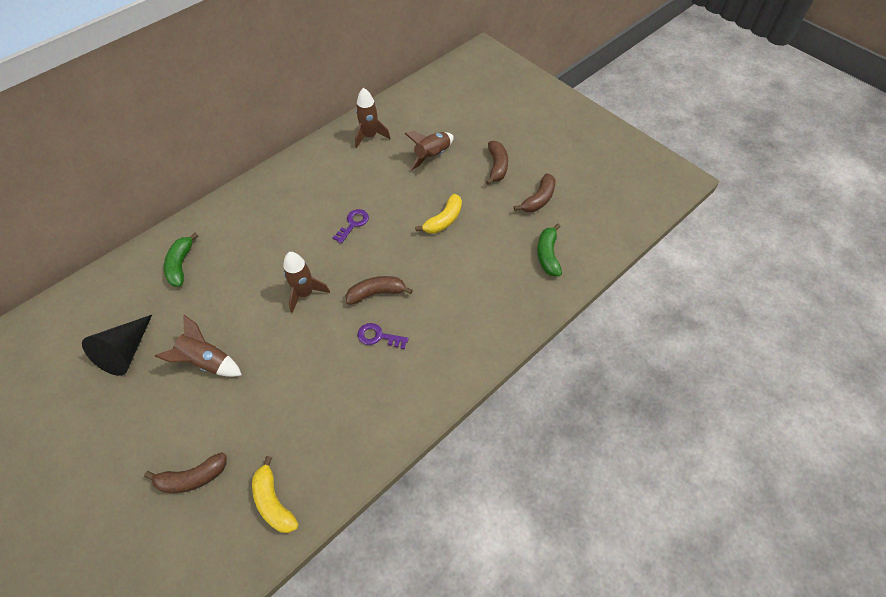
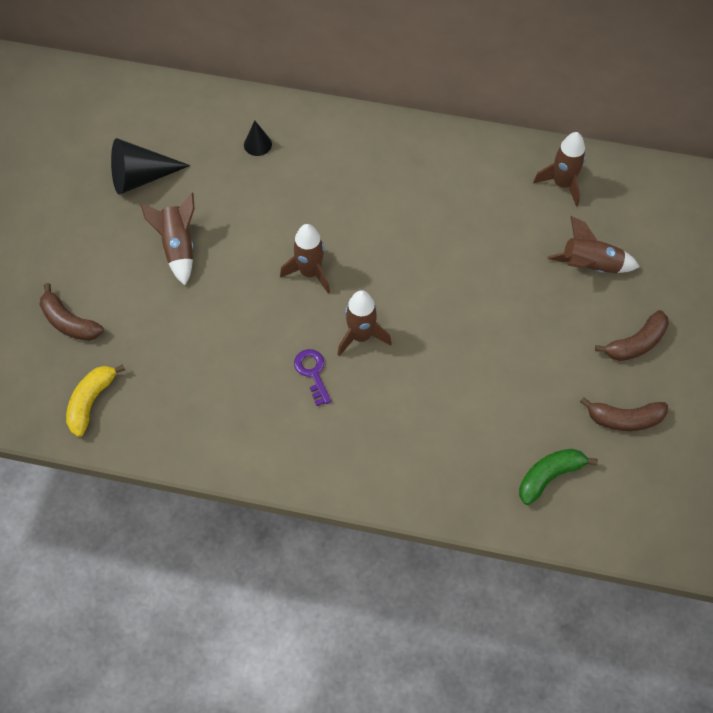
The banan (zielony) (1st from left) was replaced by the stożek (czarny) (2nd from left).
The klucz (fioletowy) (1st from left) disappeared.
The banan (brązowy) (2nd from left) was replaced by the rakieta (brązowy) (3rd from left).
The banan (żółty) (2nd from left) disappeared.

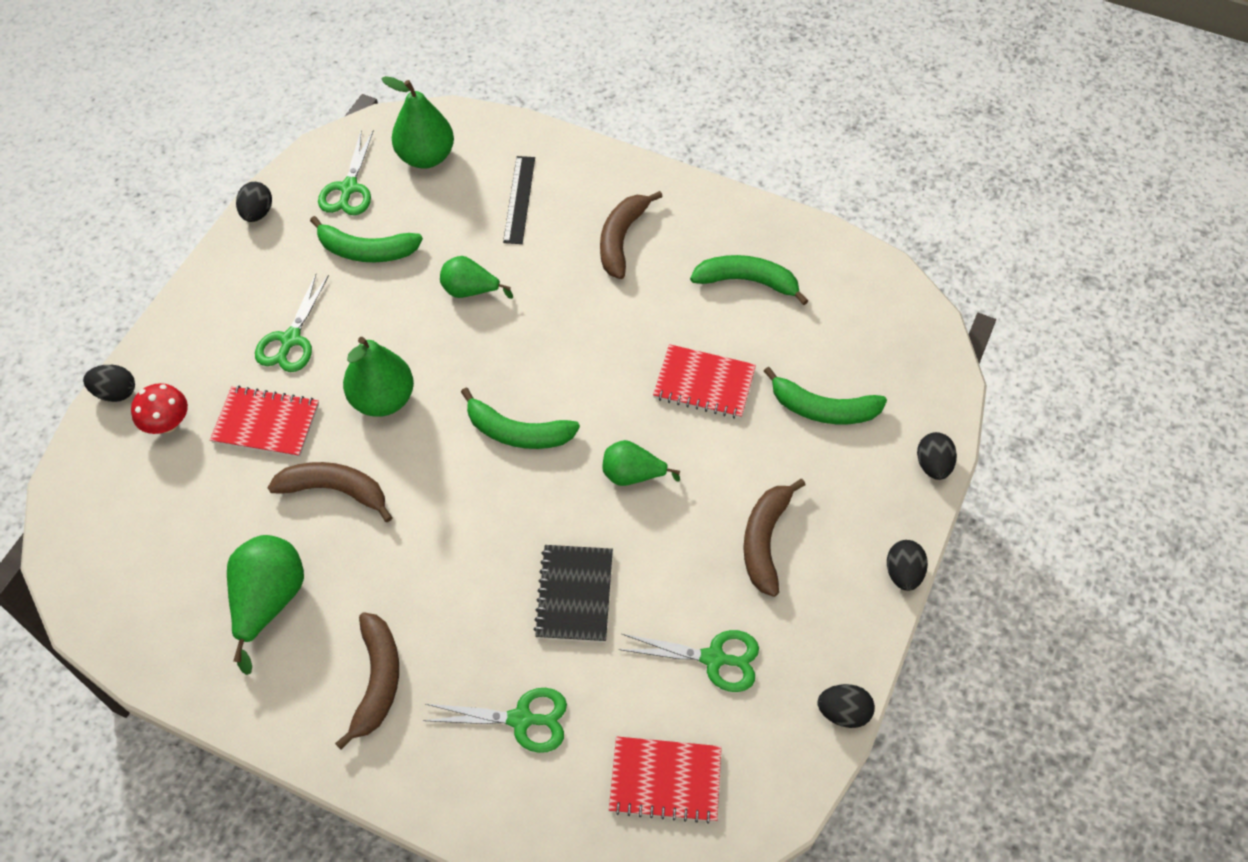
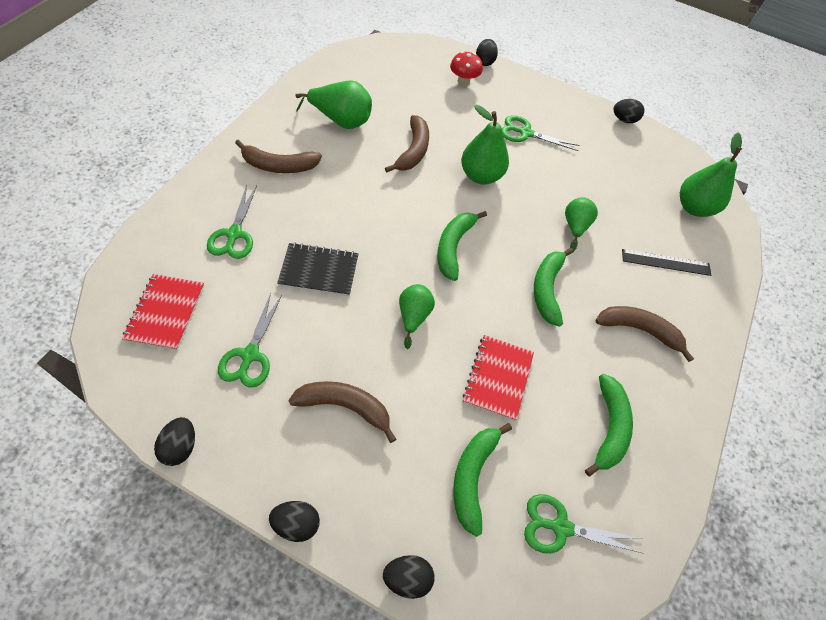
The zeszyt (czerwony) (1st from left) disappeared.
The banan (zielony) (1st from left in the first image) moved.
The nożyczki (zielony) (2nd from left in the first image) moved.

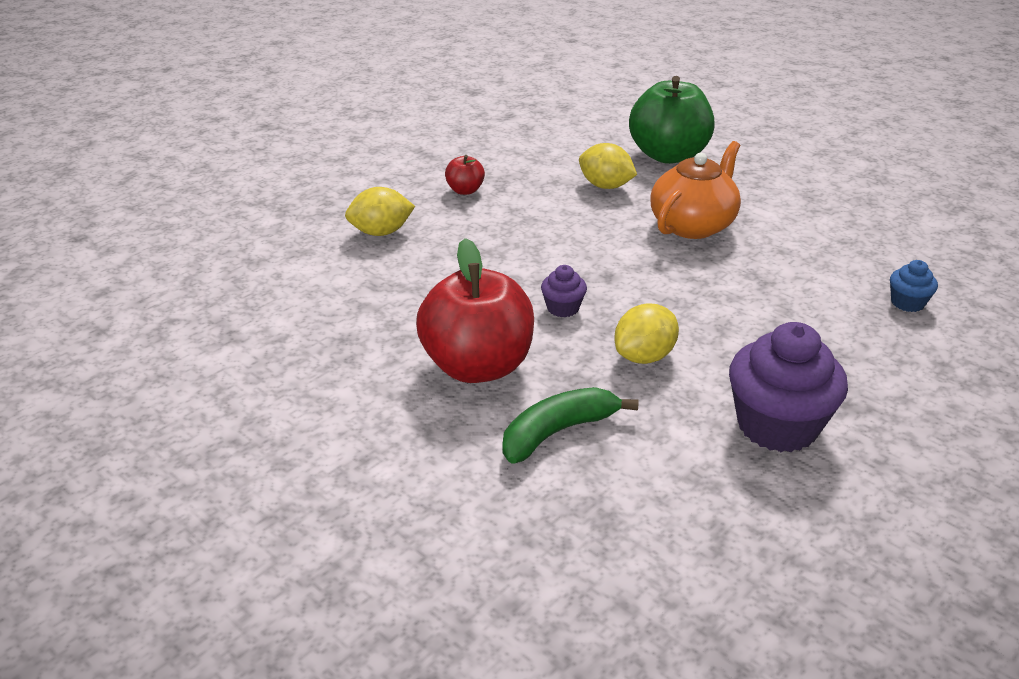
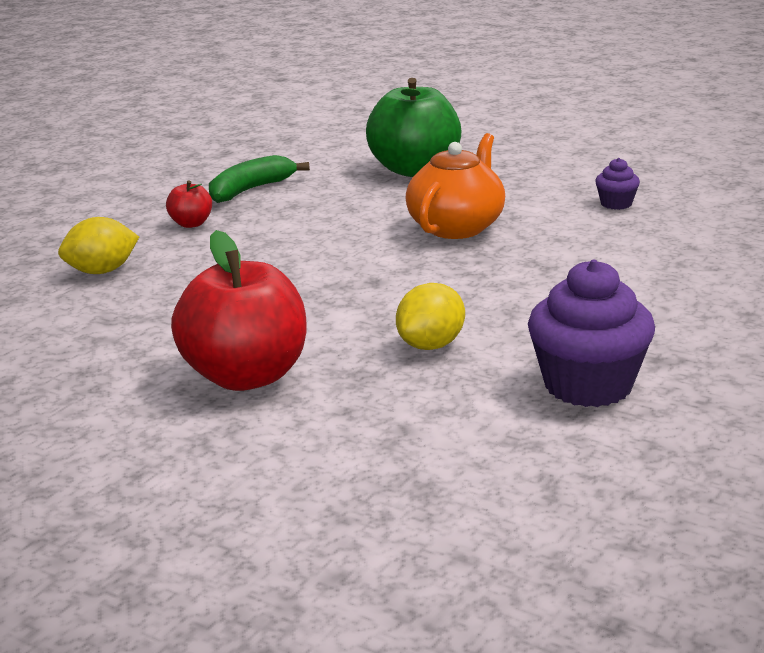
The banan (zielony) moved.
The muffinka (fioletowy) (1st from left in the first image) moved.
The cytryna (żółty) (2nd from left) disappeared.
The muffinka (niebieski) disappeared.

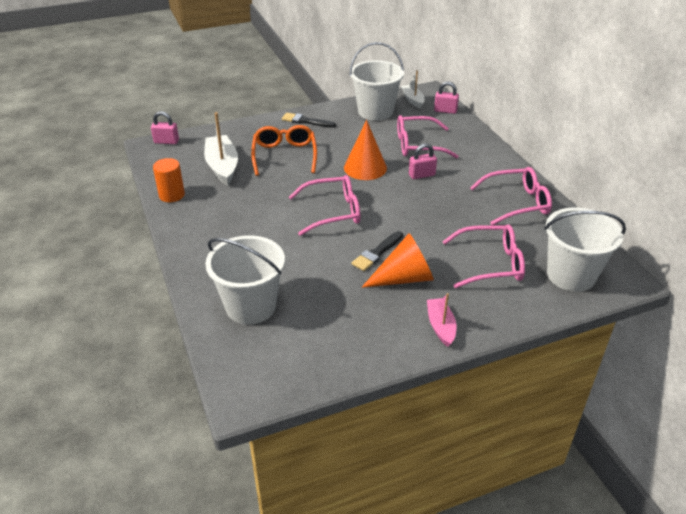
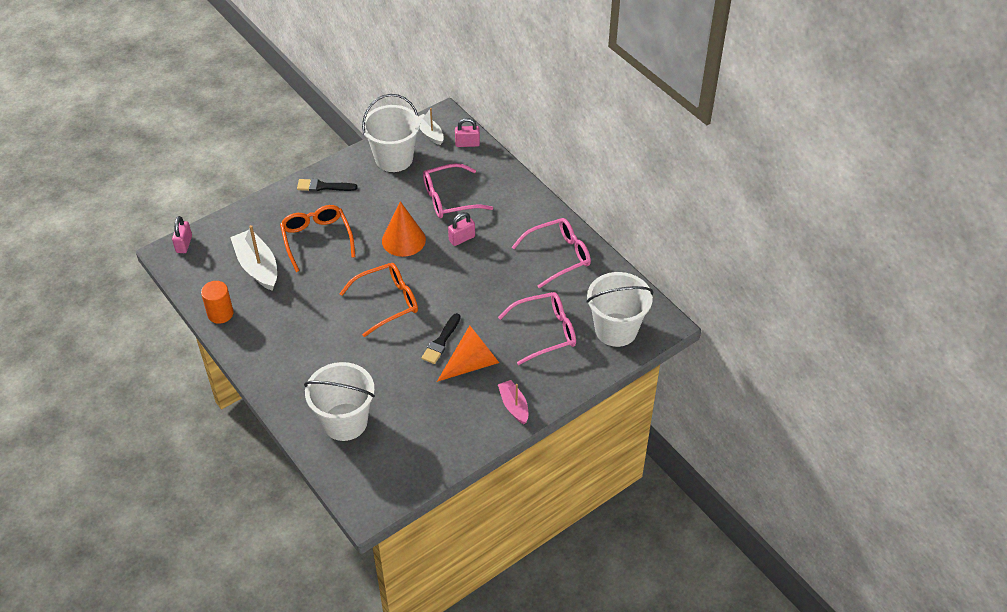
The kłódka (różowy) (1st from left) turned 75 degrees counterclockwise.
The okulary (różowy) (1st from left) became the okulary (pomarańczowy) (2nd from left).

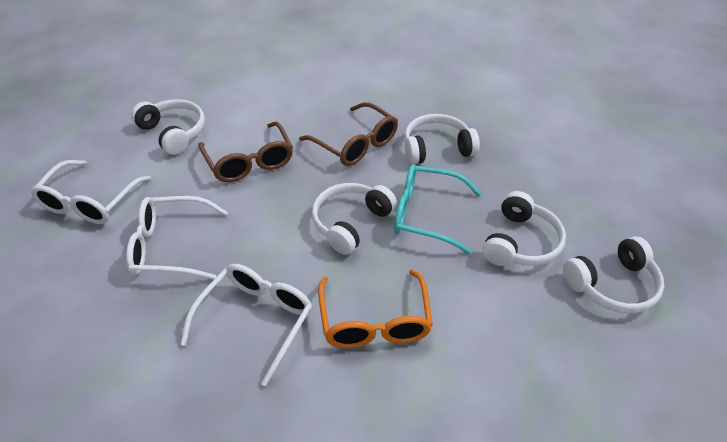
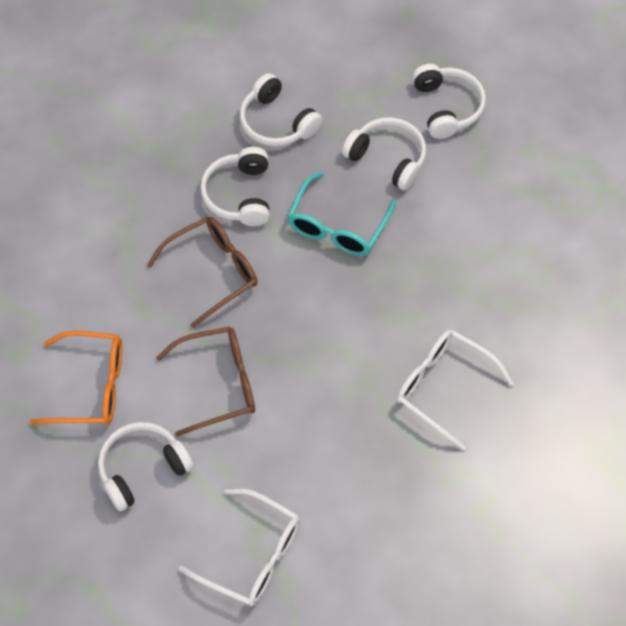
The okulary (biały) (2nd from left) disappeared.
The słuchawki (biały) (2nd from left in the first image) moved.
The okulary (pomarańczowy) moved.

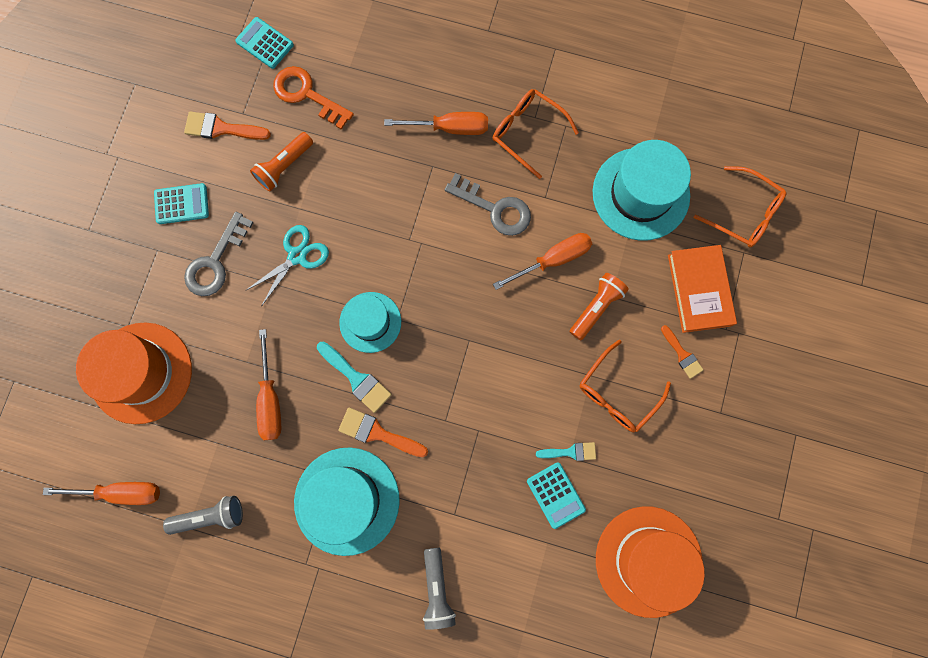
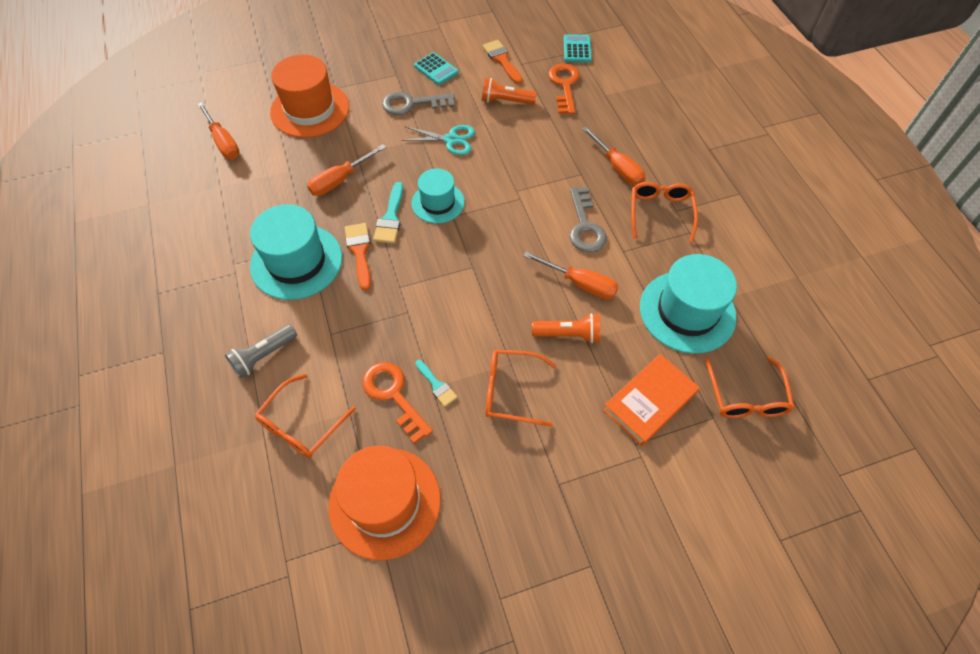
The latarka (szary) (1st from left) disappeared.
The kalkulator (turkusowy) (3rd from left) was replaced by the klucz (pomarańczowy) (1st from left).
The pędzel (pomarańczowy) (3rd from left) disappeared.
The okulary (pomarańczowy) (1st from left) appeared.

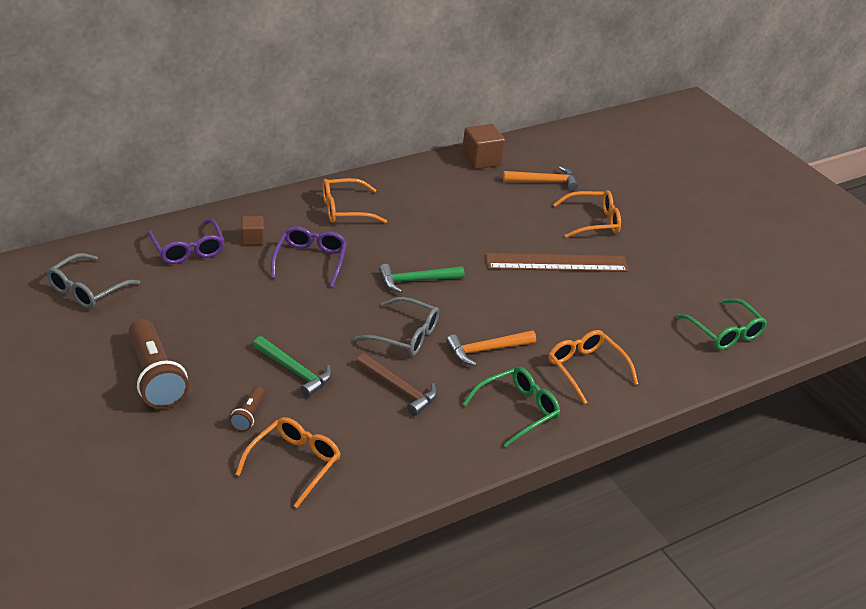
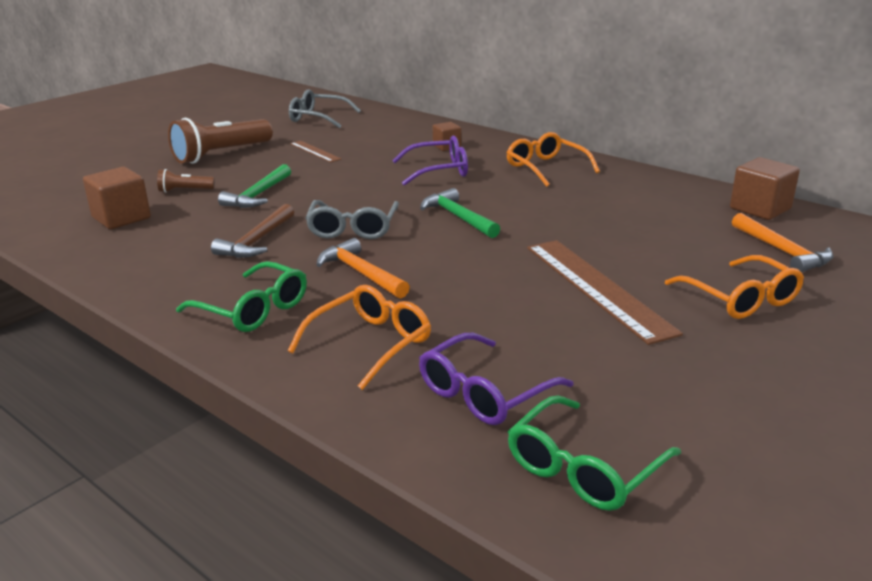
The okulary (fioletowy) (1st from left in the first image) moved.
The okulary (pomarańczowy) (1st from left) was replaced by the sześcian (brązowy) (1st from left).
The linijka (brązowy) (1st from left) appeared.

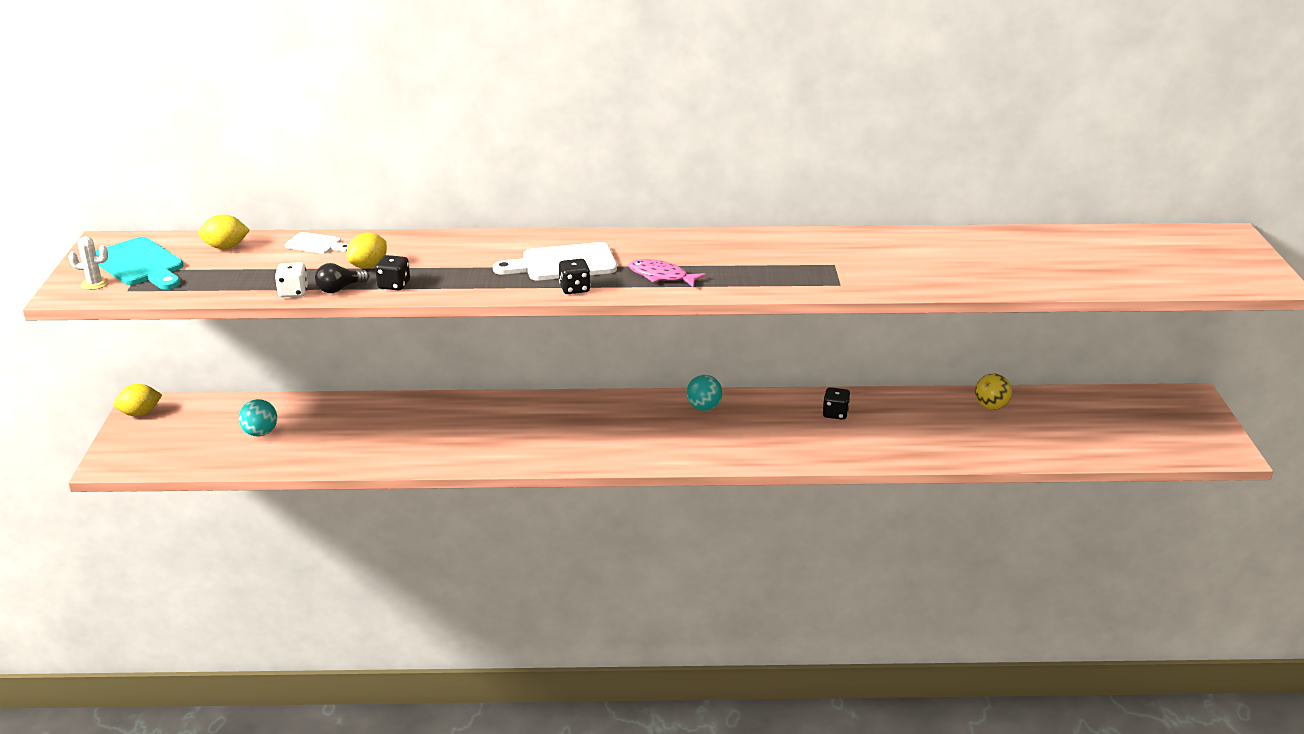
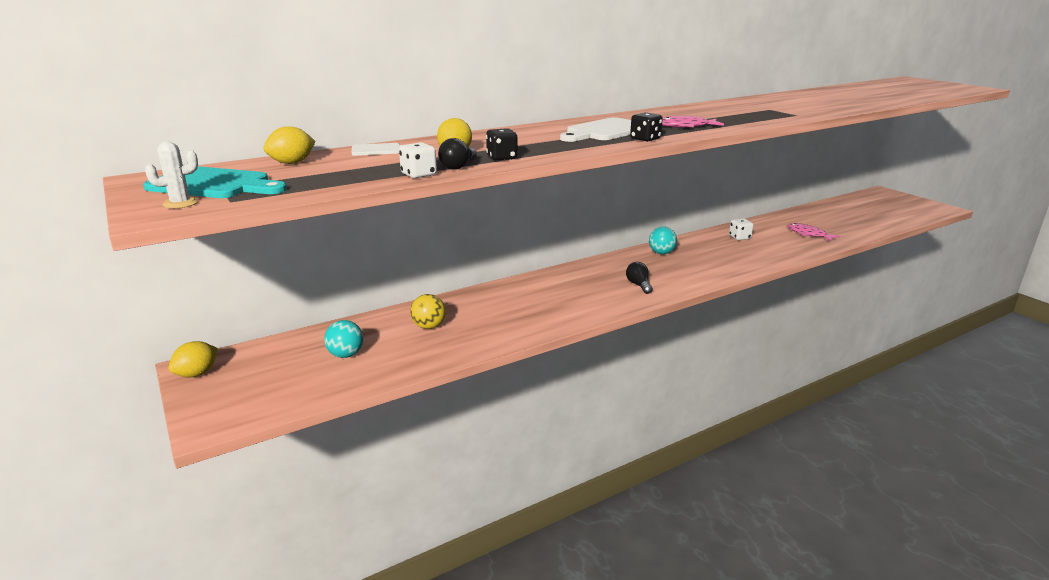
The kostka do gry (czarny) (3rd from left) became the kostka do gry (biały) (2nd from left).
The piłka (żółty) moved.
The żarówka (czarny) (2nd from left) appeared.
The ryba (różowy) (2nd from left) appeared.

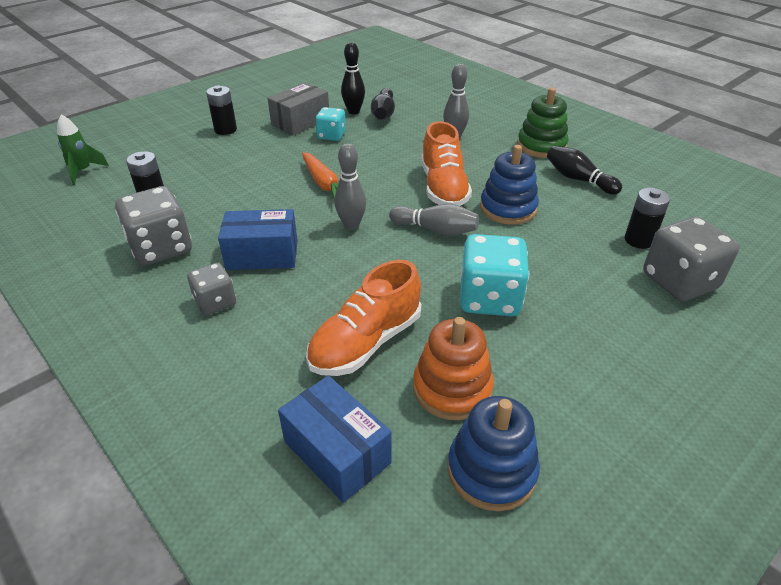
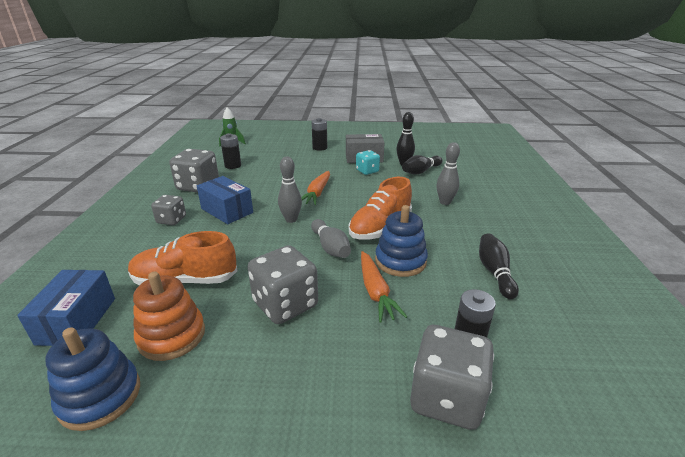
The kostka do gry (turkusowy) (2nd from left) became the kostka do gry (szary) (3rd from left).
The zabawka nakładanka (zielony) disappeared.
The marchewka (pomarańczowy) (2nd from left) appeared.

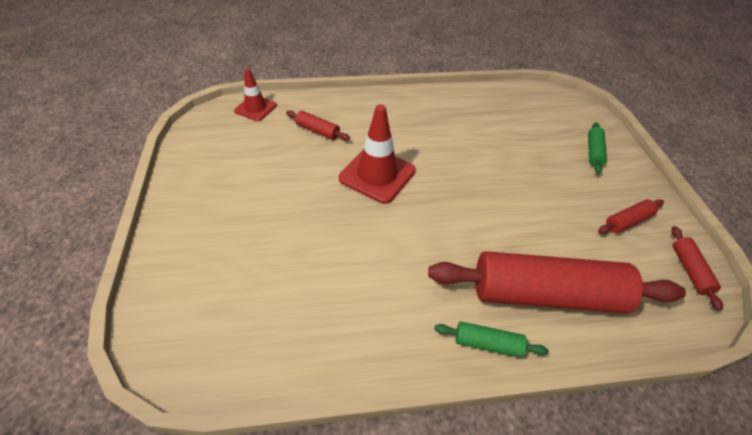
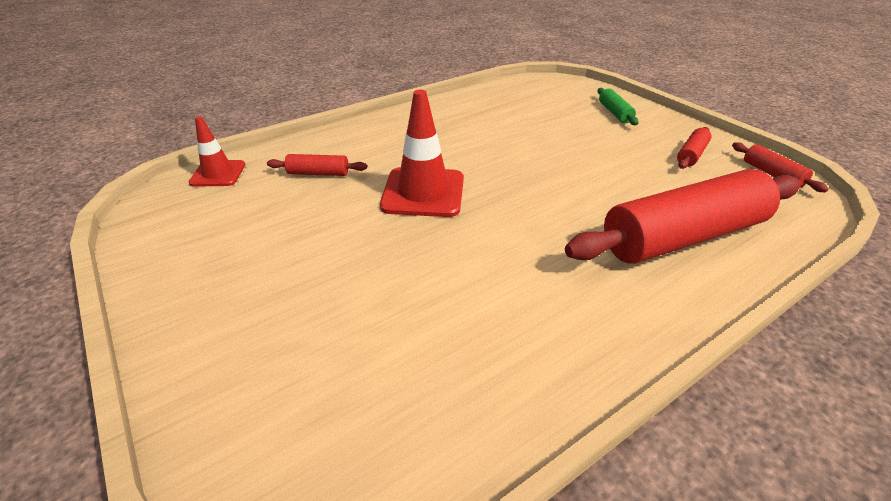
The wałek do ciasta (zielony) (1st from left) disappeared.

